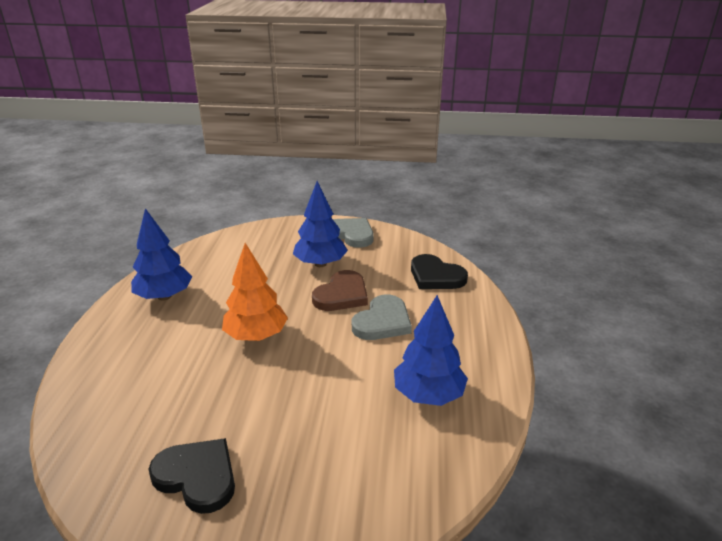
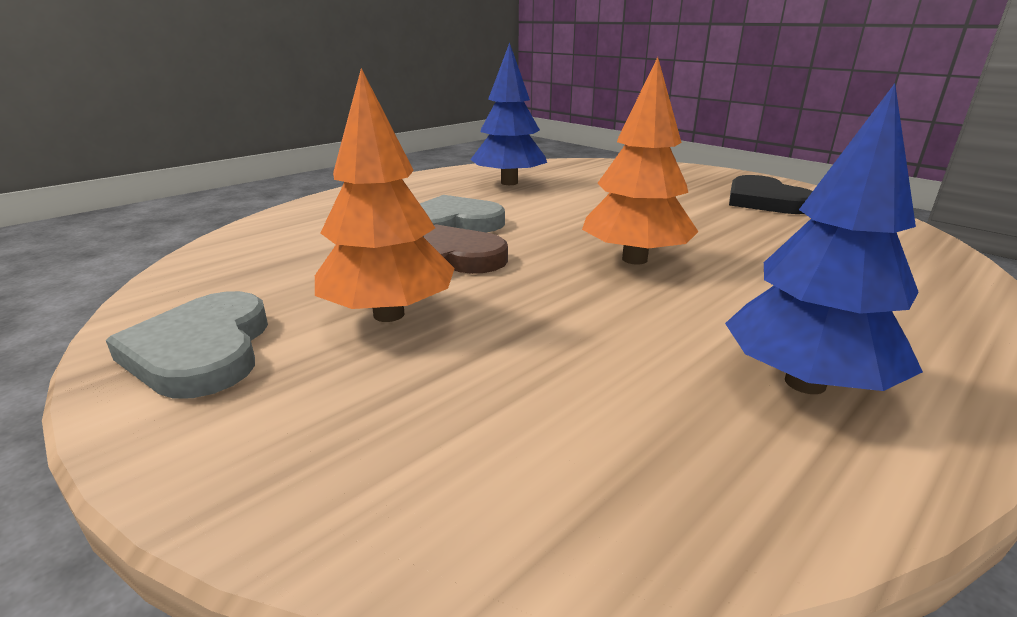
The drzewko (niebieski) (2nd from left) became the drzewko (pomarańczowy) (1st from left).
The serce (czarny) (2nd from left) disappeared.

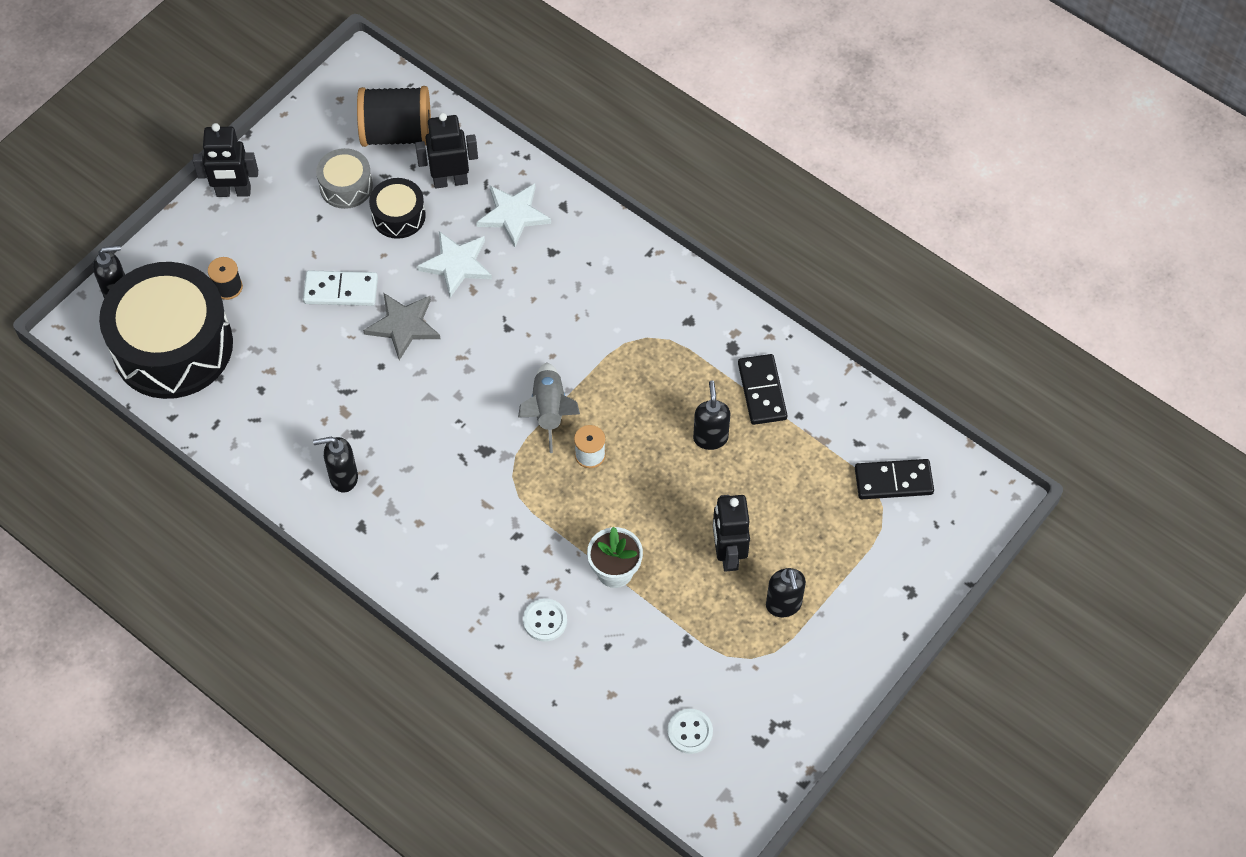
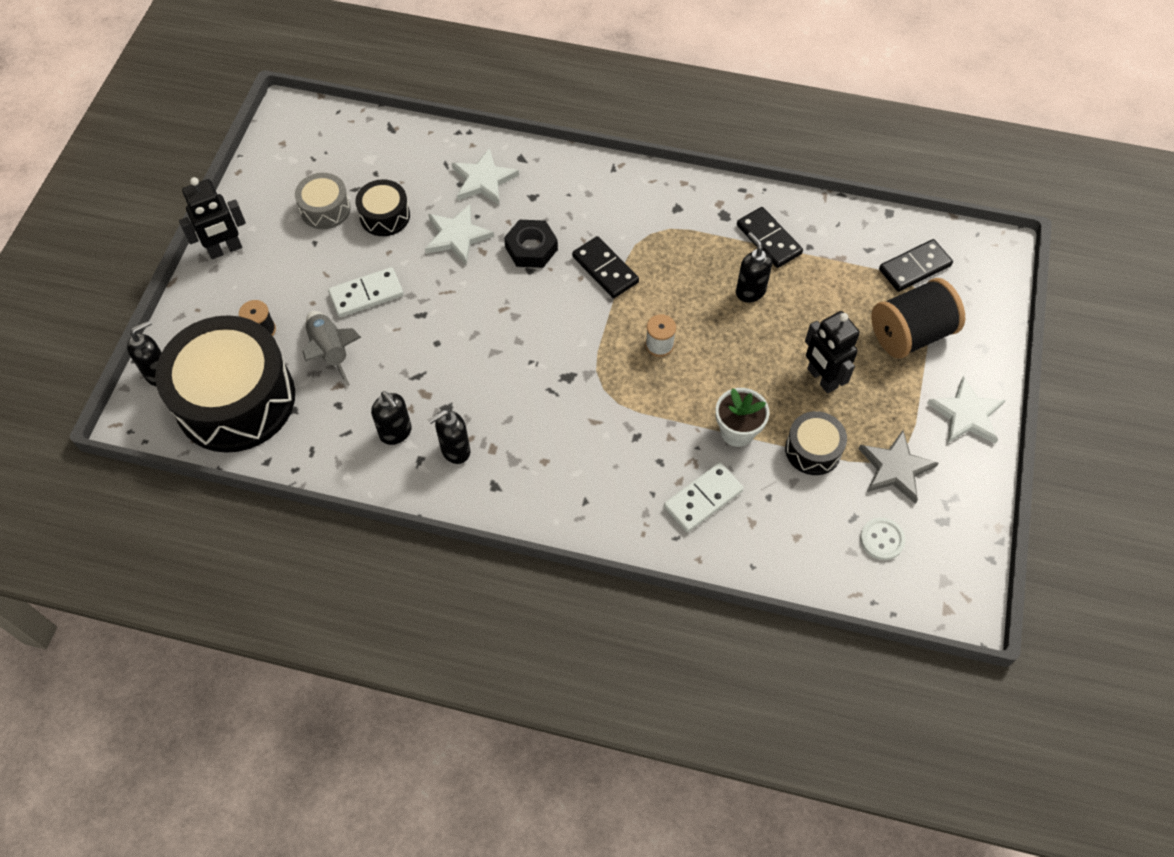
The szpulka (czarny) (2nd from left) moved.
The gwiazda (szary) moved.
The robot (czarny) (2nd from left) disappeared.
The rakieta (szary) moved.
The guzik (biały) (1st from left) was replaced by the kostka domina (biały) (2nd from left).
The dozownik mydła (czarny) (4th from left in the first image) moved.
The nakrętka (czarny) appeared.
The kostka domina (czarny) (1st from left) appeared.
The bęben (czarny) (3rd from left) appeared.
The gwiazda (biały) (3rd from left) appeared.

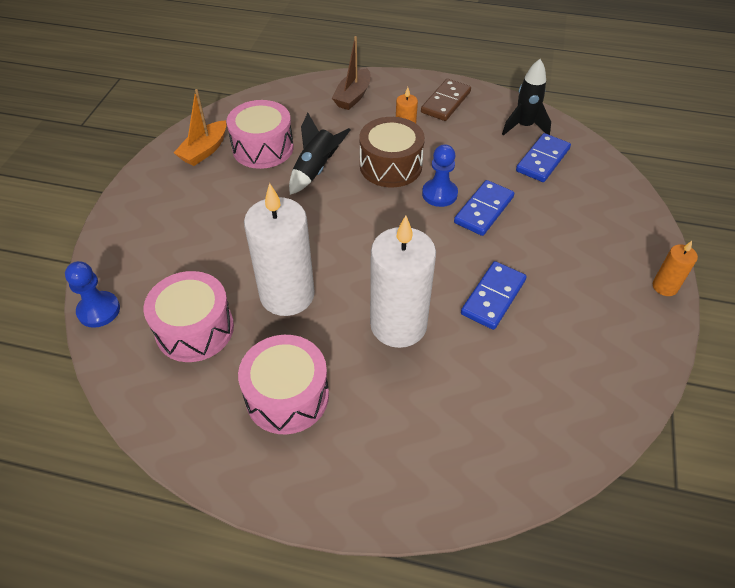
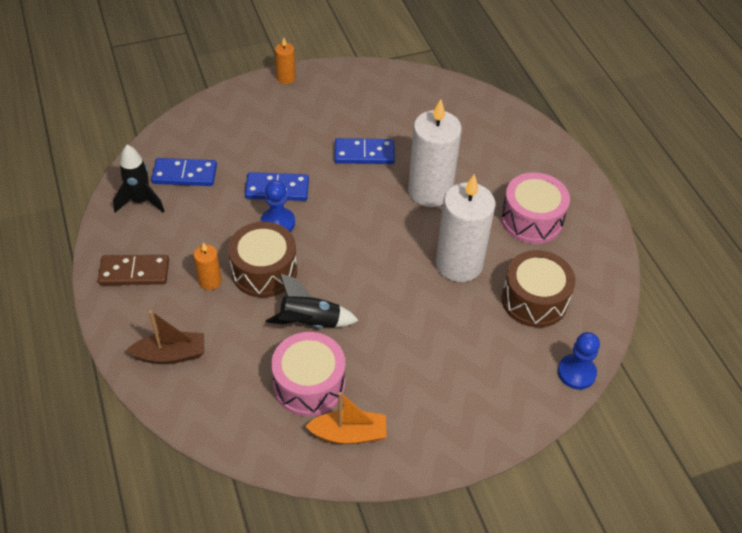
The bęben (różowy) (1st from left) became the bęben (brązowy) (2nd from left).

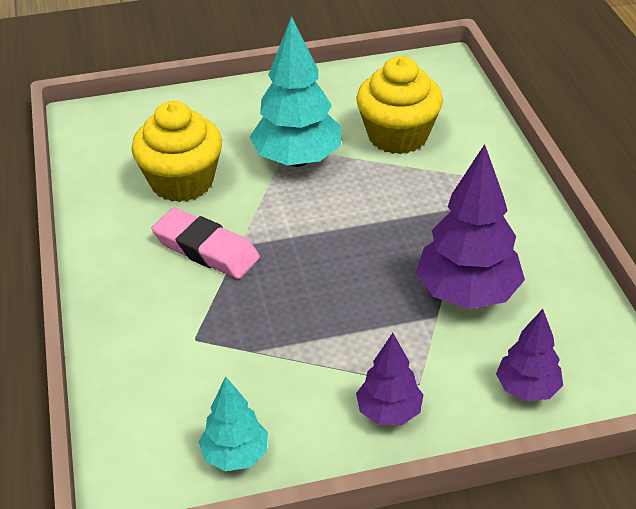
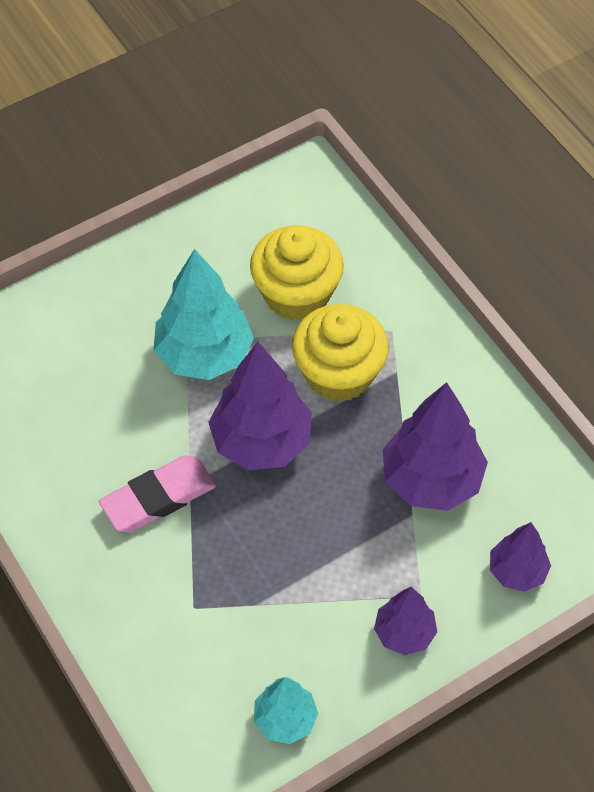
The muffinka (żółty) (1st from left in the first image) moved.
The gumka do mazania (różowy) turned 45 degrees counterclockwise.
The drzewko (fioletowy) (1st from left) appeared.

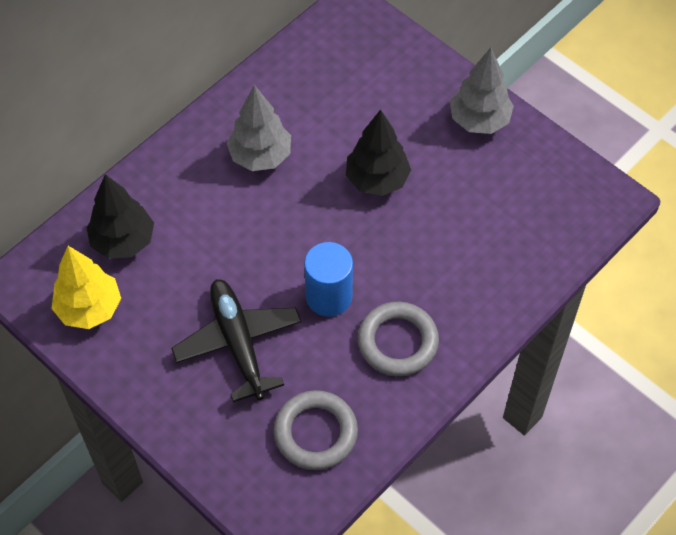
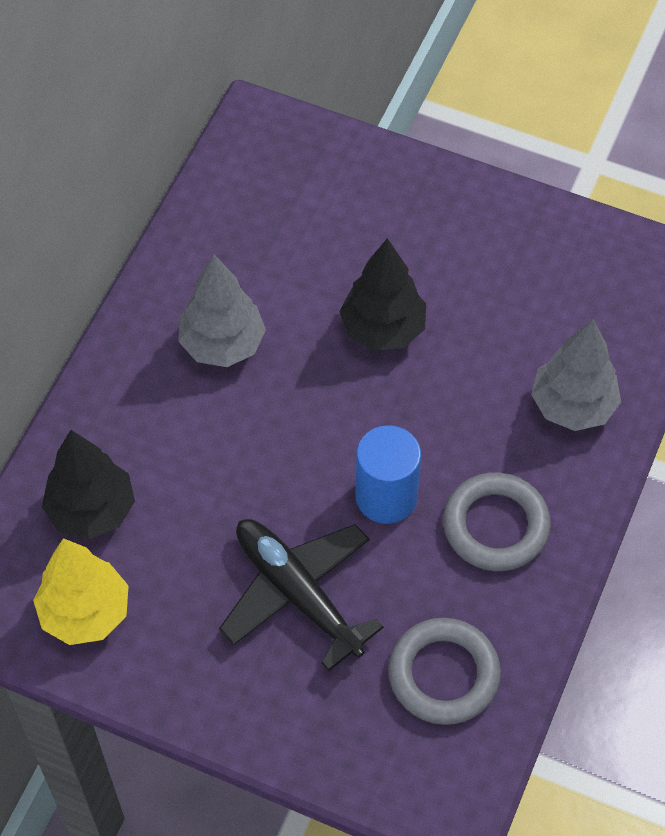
The drzewko (szary) (2nd from left) moved.

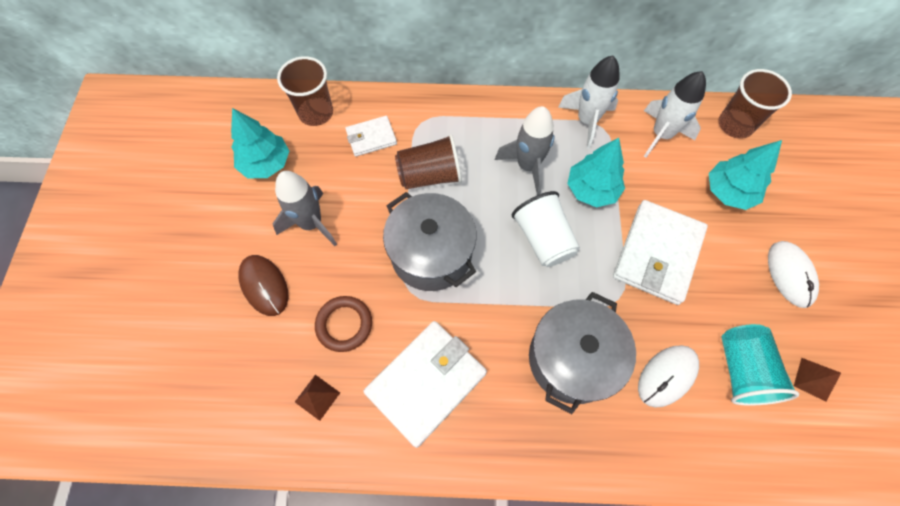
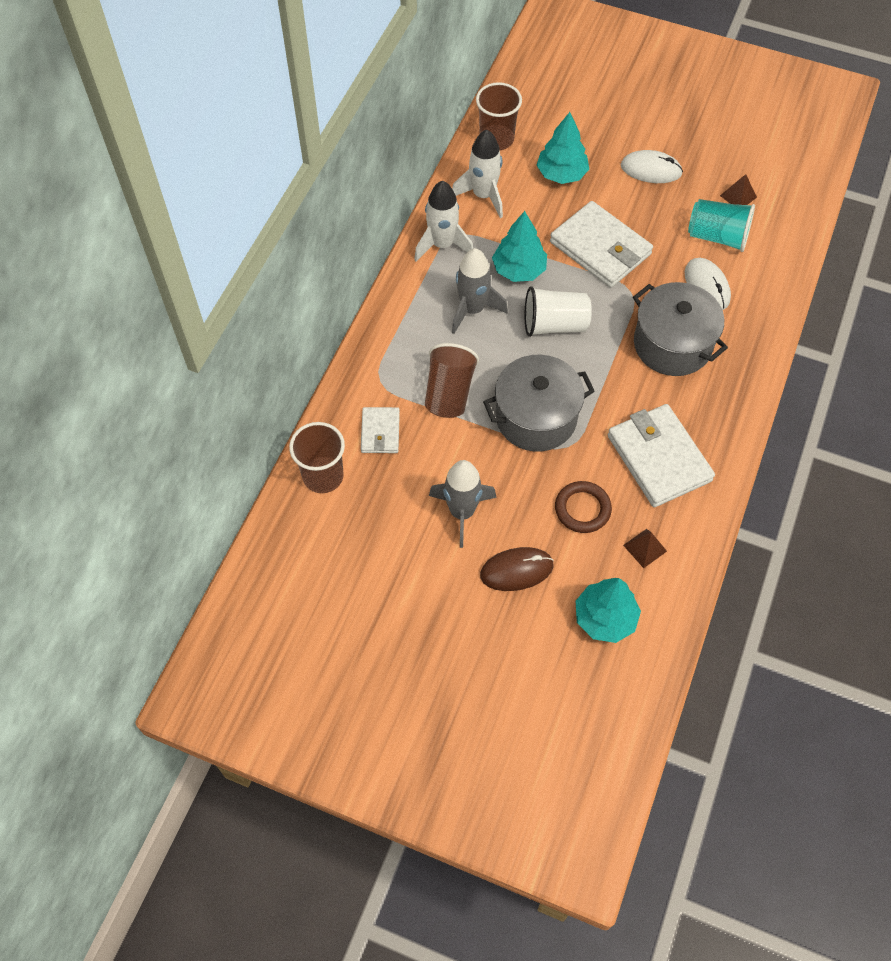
The drzewko (turkusowy) (1st from left in the first image) moved.

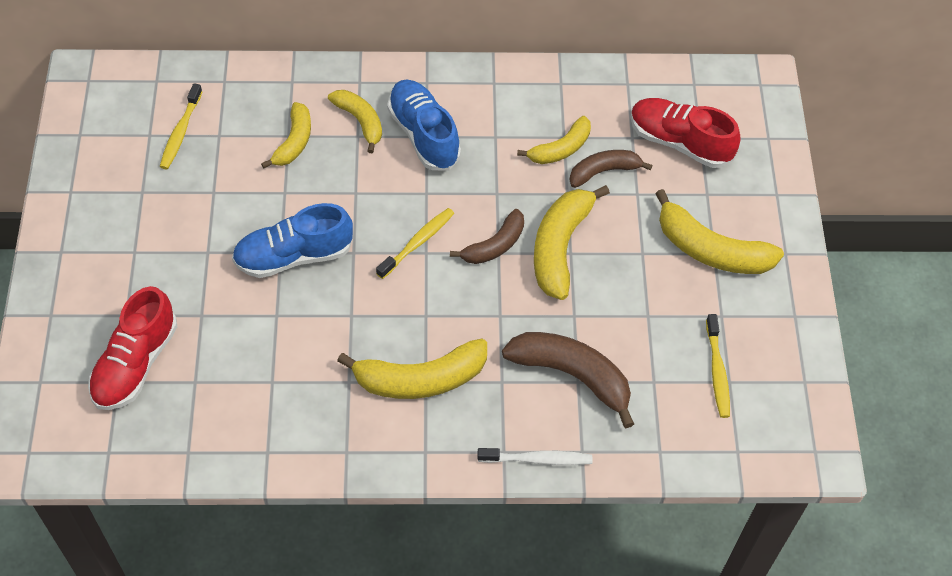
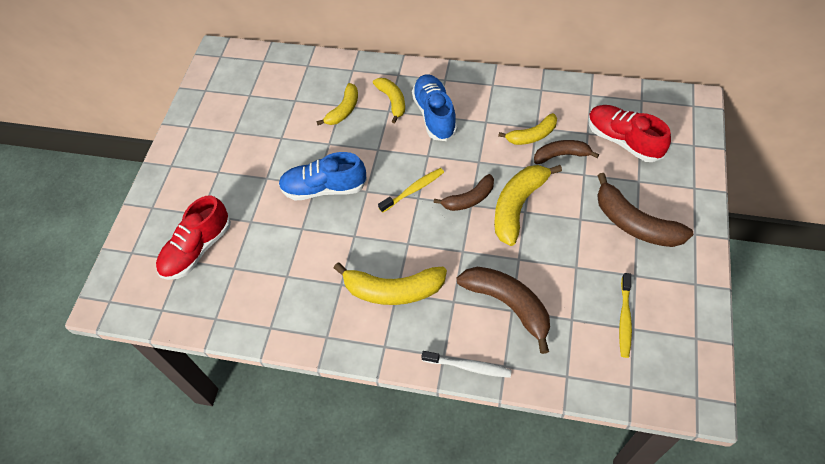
The szczoteczka do zębów (żółty) (1st from left) disappeared.
The banan (żółty) (6th from left) became the banan (brązowy) (4th from left).

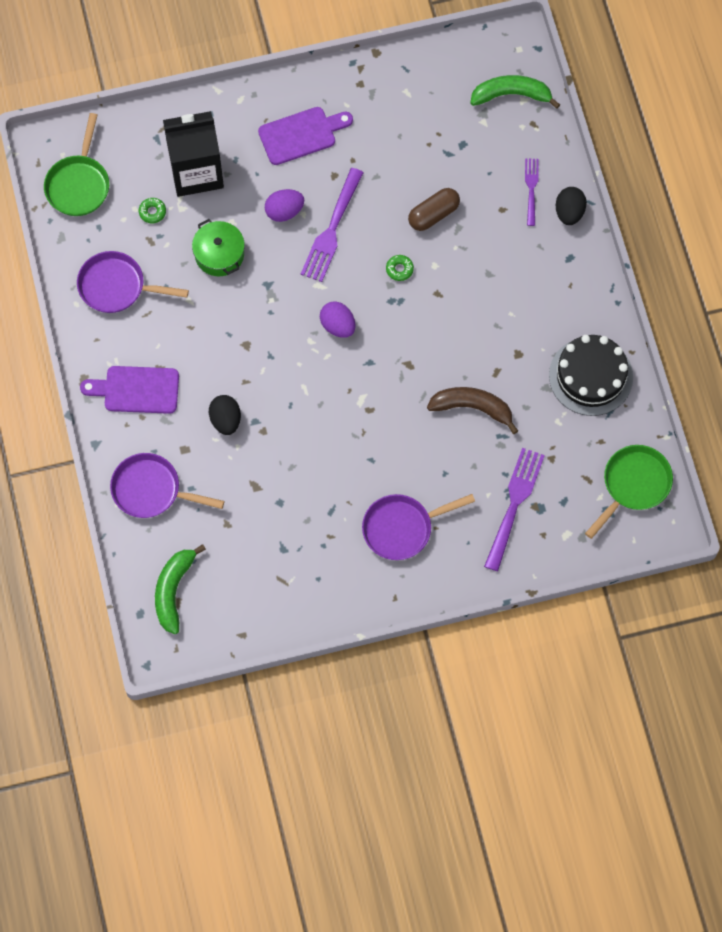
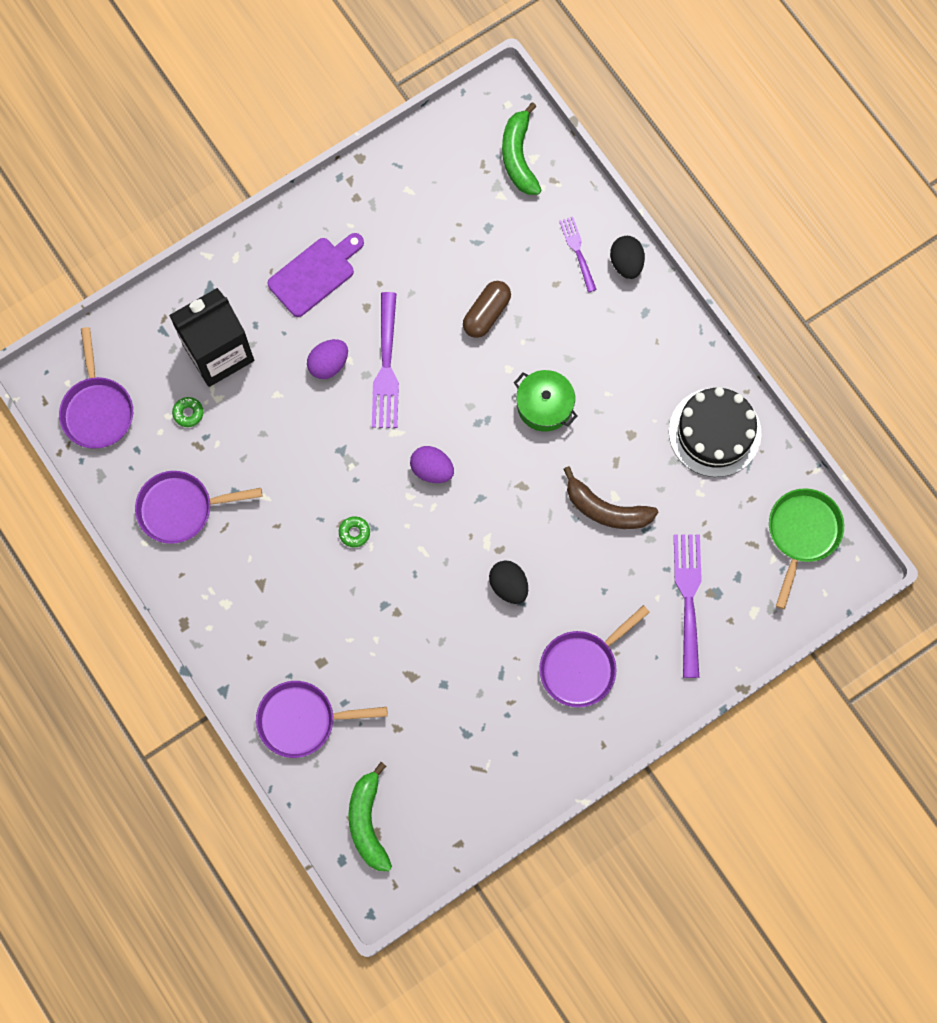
The patelnia (zielony) (1st from left) became the patelnia (fioletowy) (1st from left).
The deska do krojenia (fioletowy) (1st from left) disappeared.
The garnek (zielony) moved.
The jajko (czarny) (1st from left) moved.
The donut (zielony) (2nd from left) moved.
The banan (brązowy) turned 150 degrees counterclockwise.
The banan (zielony) (2nd from left) turned 75 degrees counterclockwise.

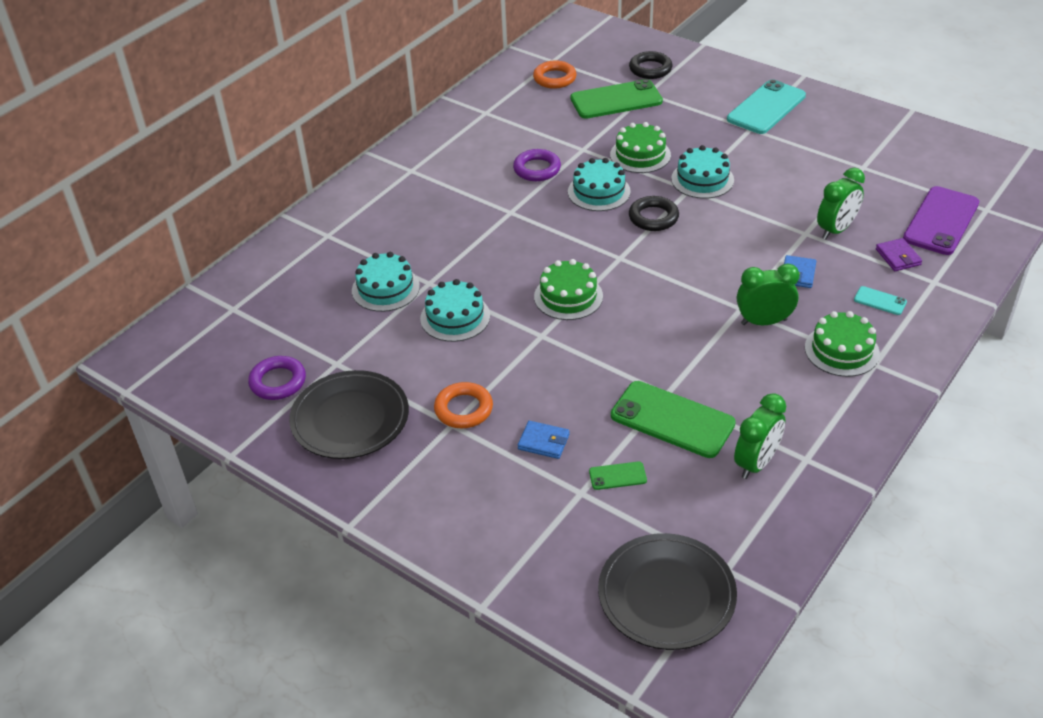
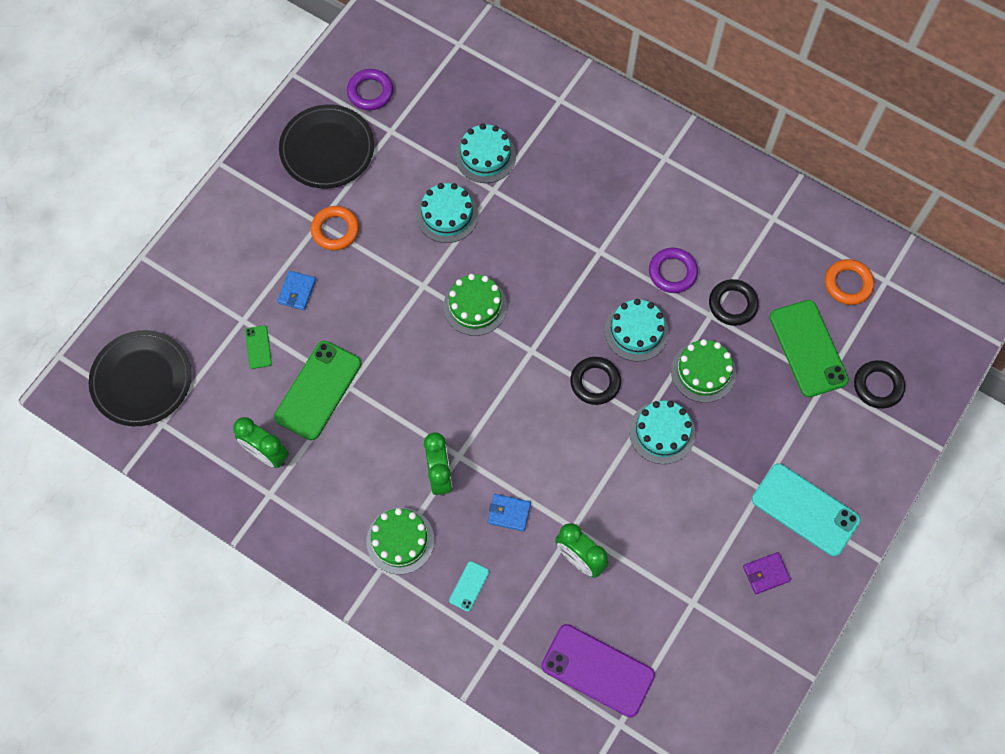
The portfel (fioletowy) moved.
The pierścień (czarny) (2nd from left) appeared.

